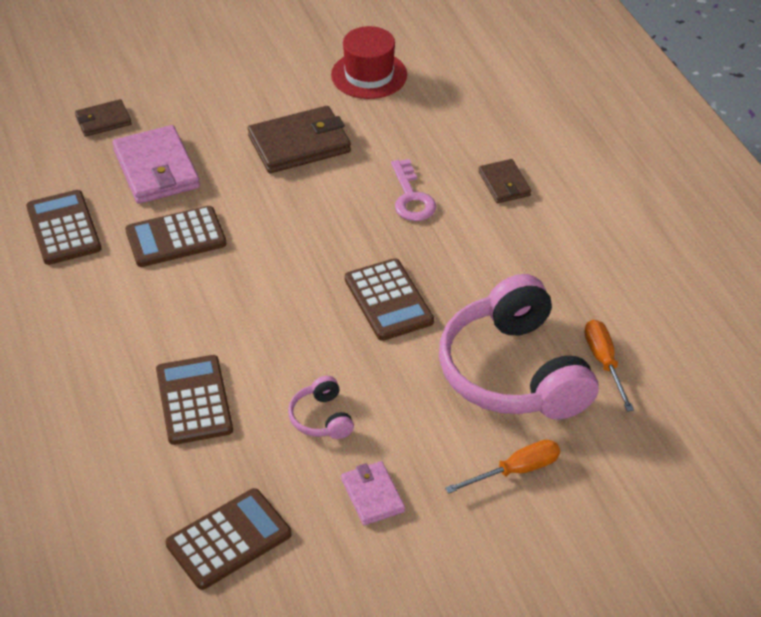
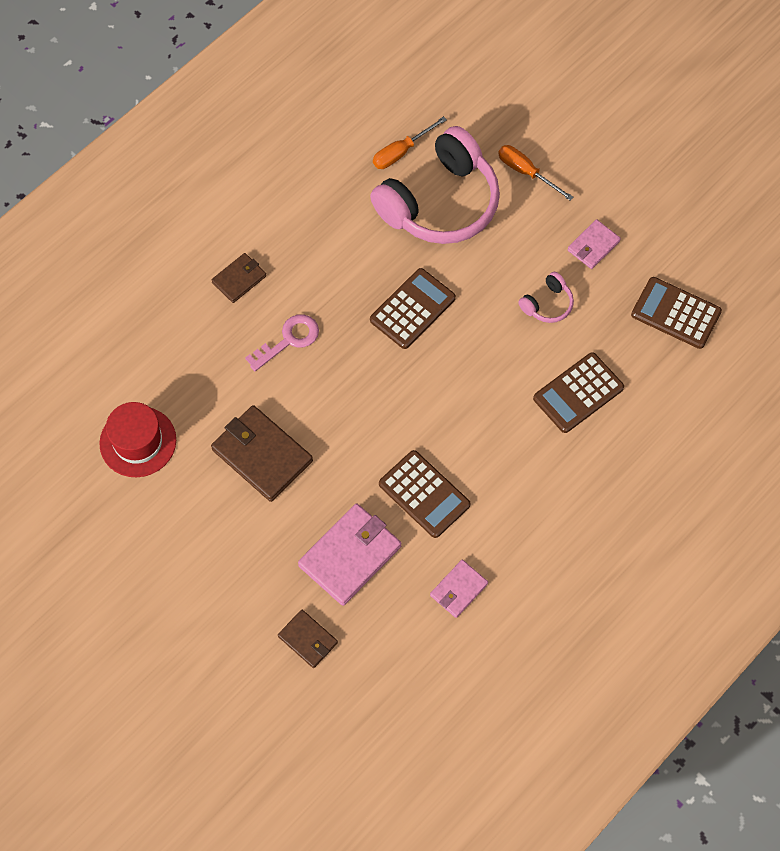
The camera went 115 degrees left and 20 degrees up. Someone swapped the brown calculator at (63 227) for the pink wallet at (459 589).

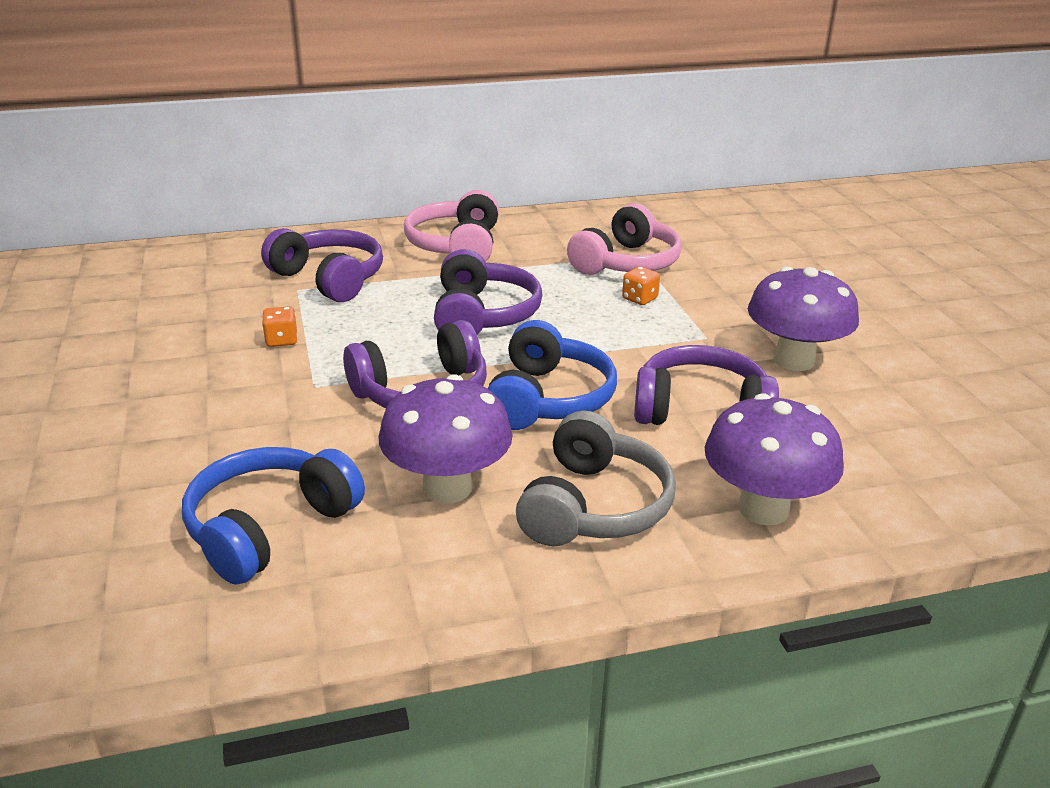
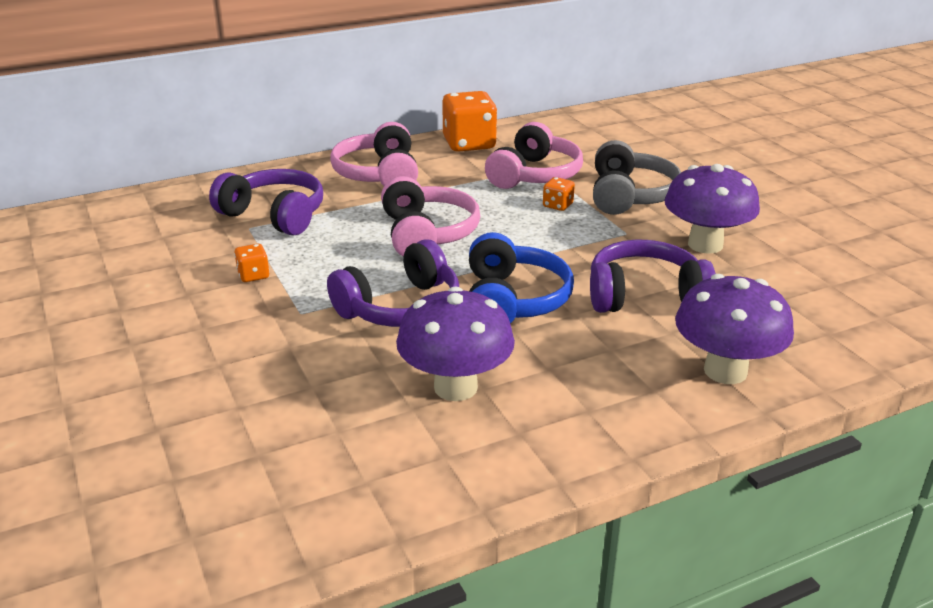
The camera went 10 degrees left and 0 degrees up. Someone took away the blue headphones at (273 516). Someone put down the orange dice at (469 121). Someone carried the grey headphones from (596 478) to (637 177). Someone repainted the purple headphones at (488 292), which became the pink headphones at (430 216).

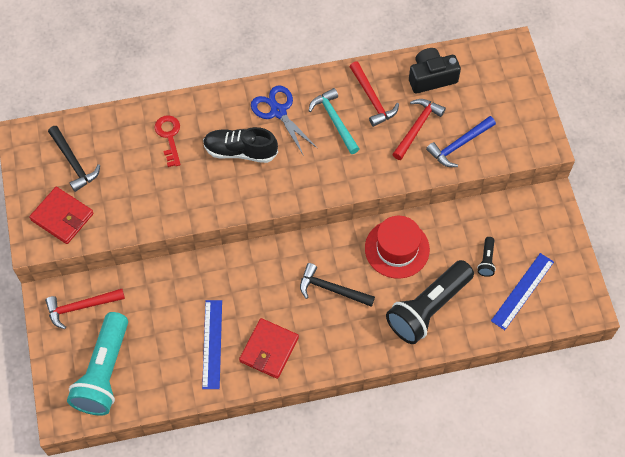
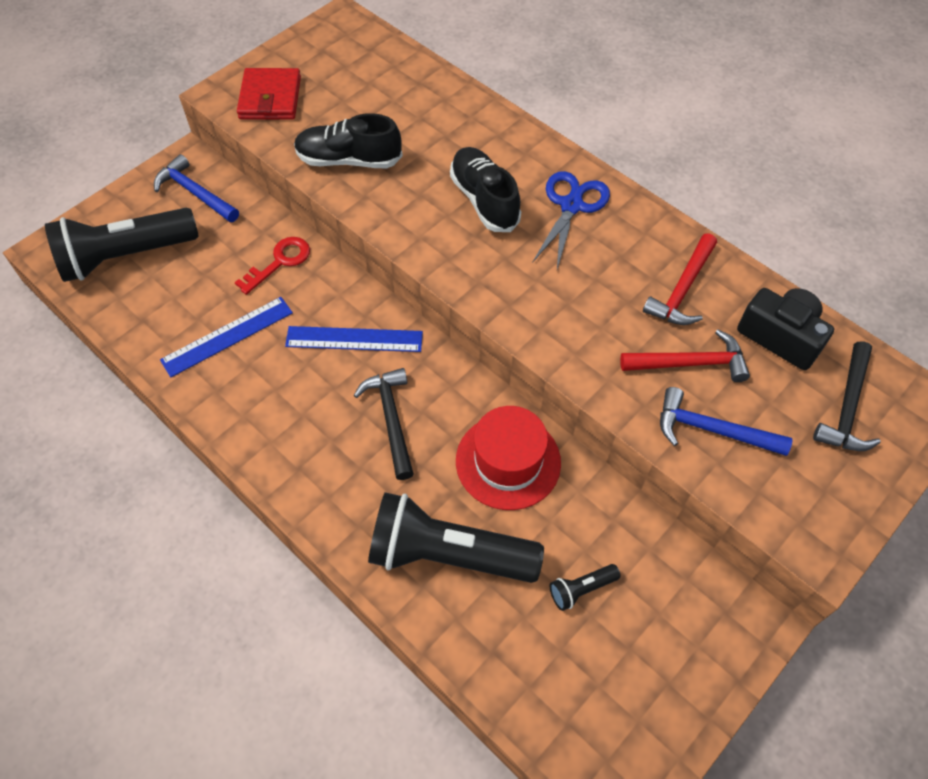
The camera went 55 degrees right and 5 degrees down. Someone took away the red wallet at (269 348). Someone took away the turquoise hammer at (334 121). Someone put down the black shoe at (348 140). Someone carried the black hammer from (74 159) to (847 396). Someone carried the red key from (167 141) to (272 266). Someone carried the blue ruler from (522 291) to (354 339). Someone repainted the red hammer at (85 309), which became the blue hammer at (196 188). Someone repainted the turquoise flashlight at (97 364), which became the black flashlight at (122 245).

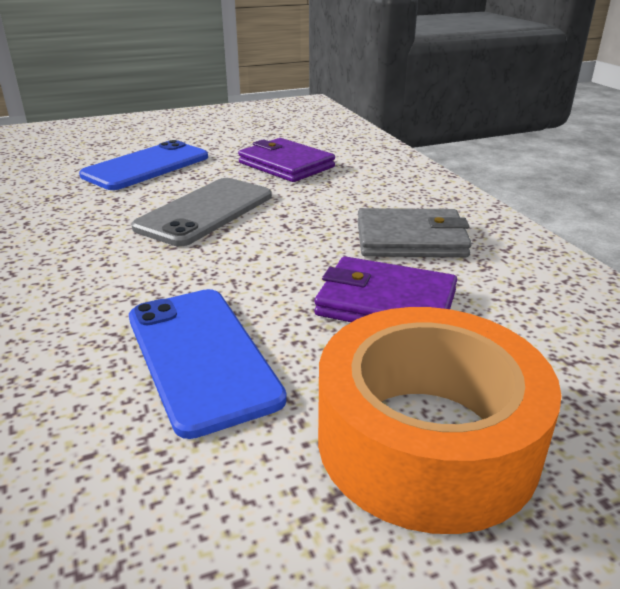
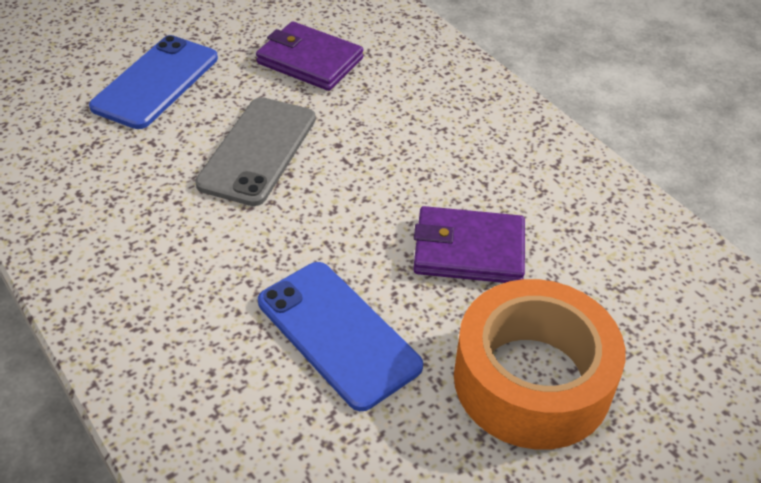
The camera went 15 degrees left and 15 degrees up. Someone took away the grey wallet at (415 232).

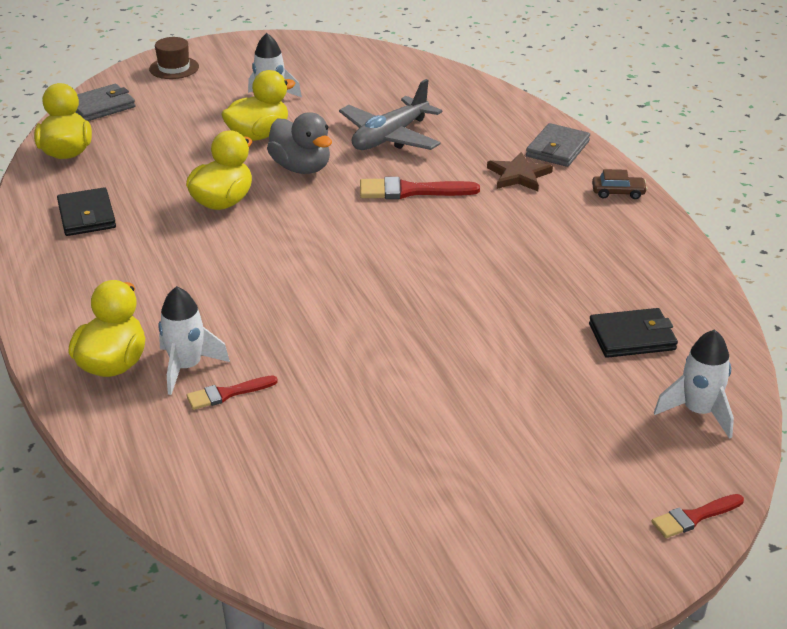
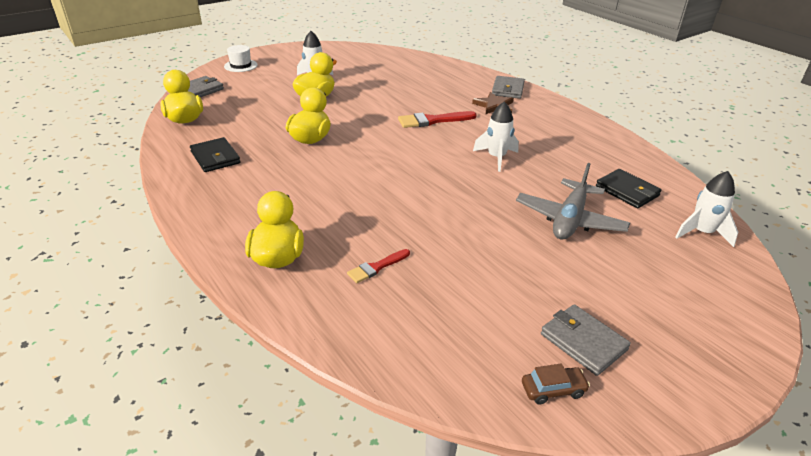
The camera went 15 degrees left and 0 degrees up. Someone took away the grey duck at (299 143). Someone took away the red brush at (697 516). Someone put down the grey wallet at (586 340). Someone carried the white rocket from (194 340) to (496 137). Someone carried the grey plane from (390 114) to (573 201). Someone carried the brown car from (619 184) to (556 384). Someone repainted the brown hat at (174 58), which became the white hat at (241 58). Someone rotated the black wallet at (633 333) by 75 degrees clockwise.

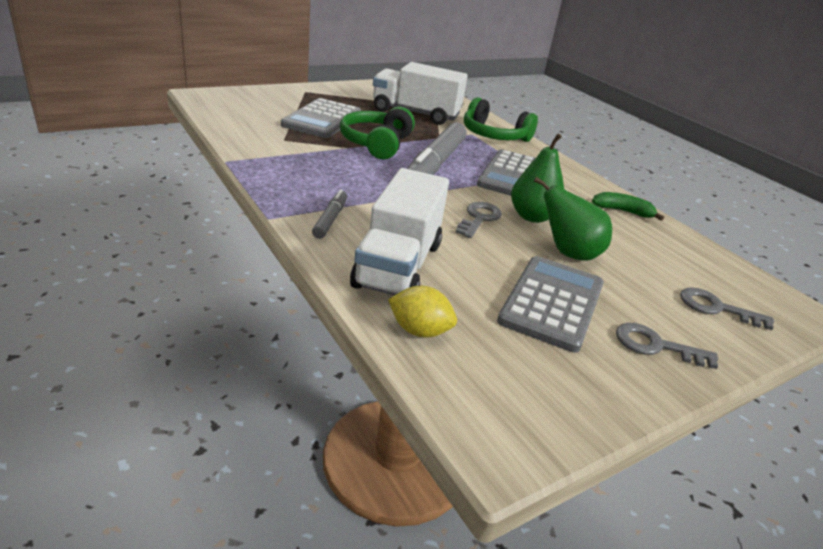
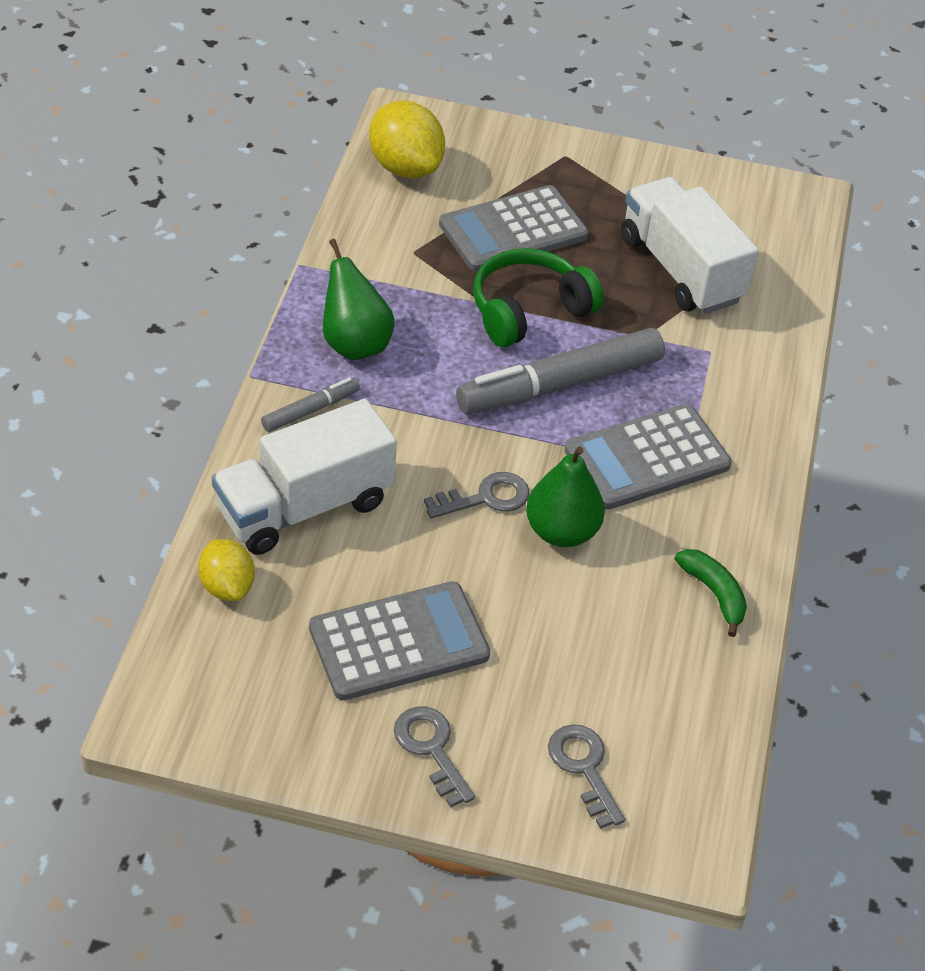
The camera went 45 degrees right and 15 degrees up. Someone took away the green headphones at (501 119). Someone put down the yellow lemon at (407 139). Someone carried the green pear from (573 219) to (358 299).

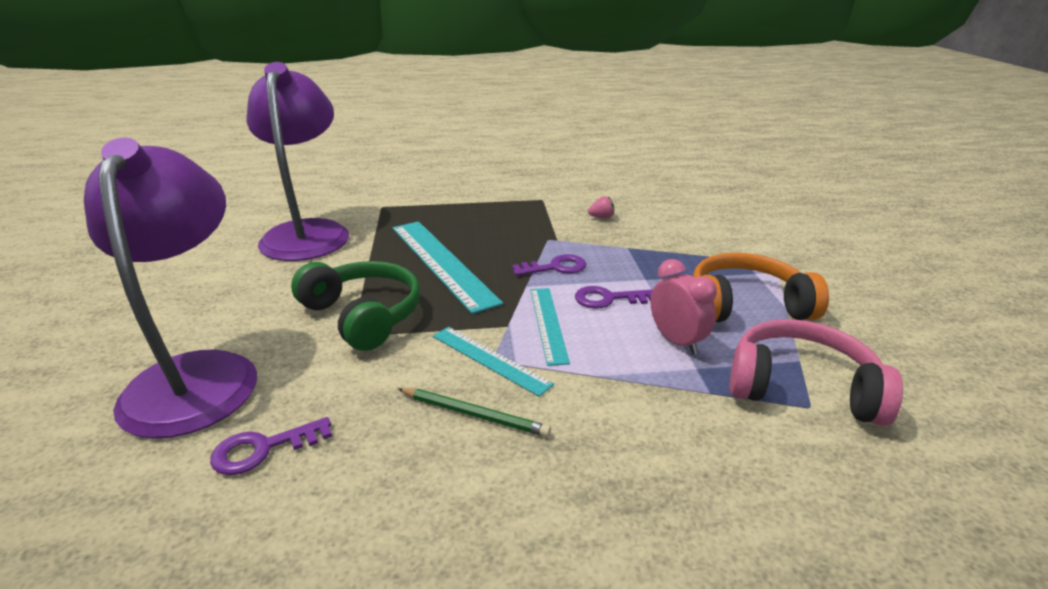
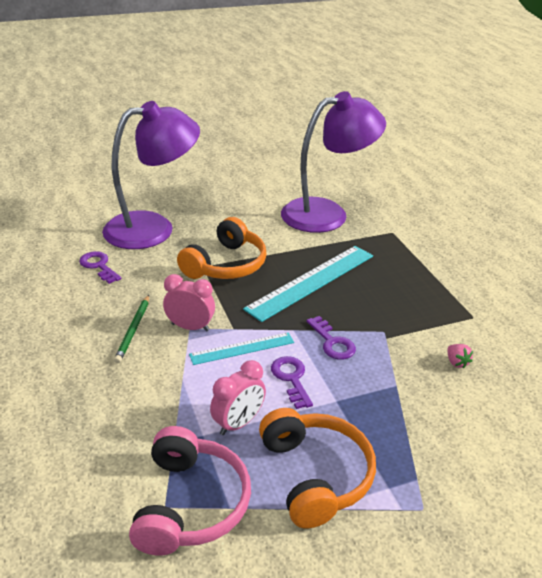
The camera went 75 degrees right and 5 degrees up. Someone swapped the turquoise ruler at (493 362) for the pink clock at (189 302). Someone repainted the green headphones at (355 306), which became the orange headphones at (222 248).

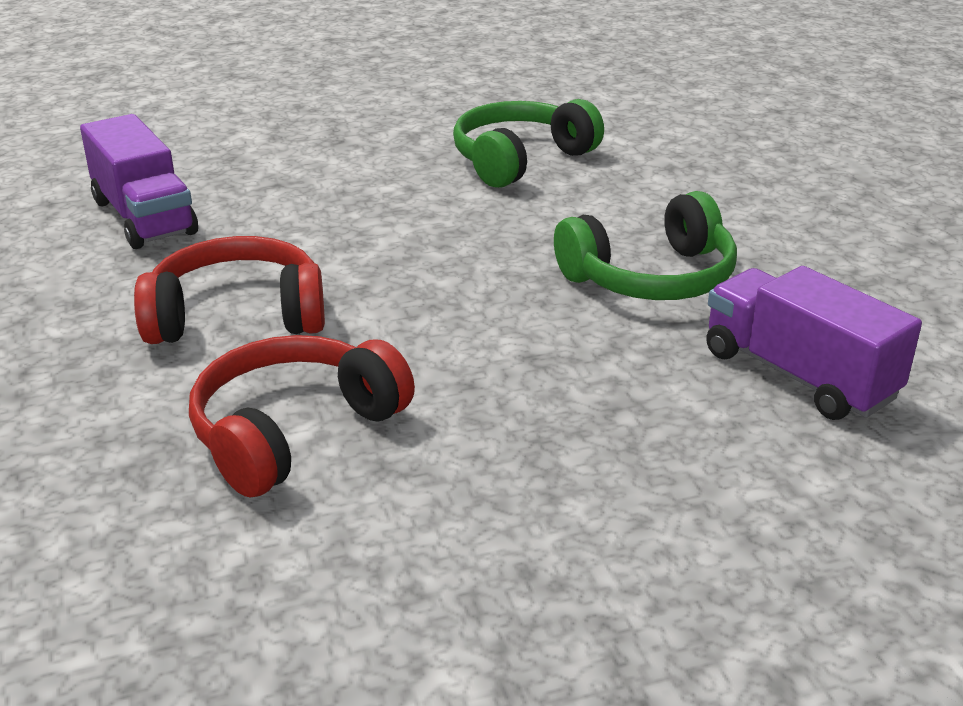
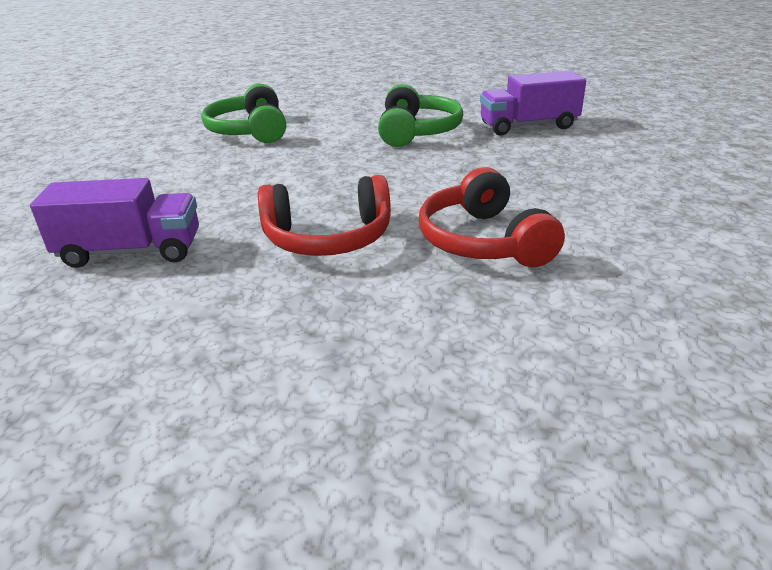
The camera went 60 degrees left and 0 degrees up. Someone rotated the red headphones at (229 290) by 120 degrees counterclockwise.

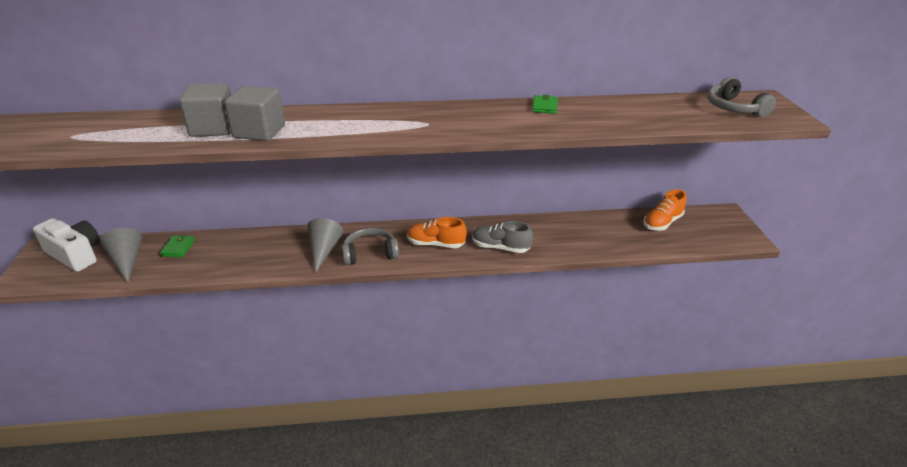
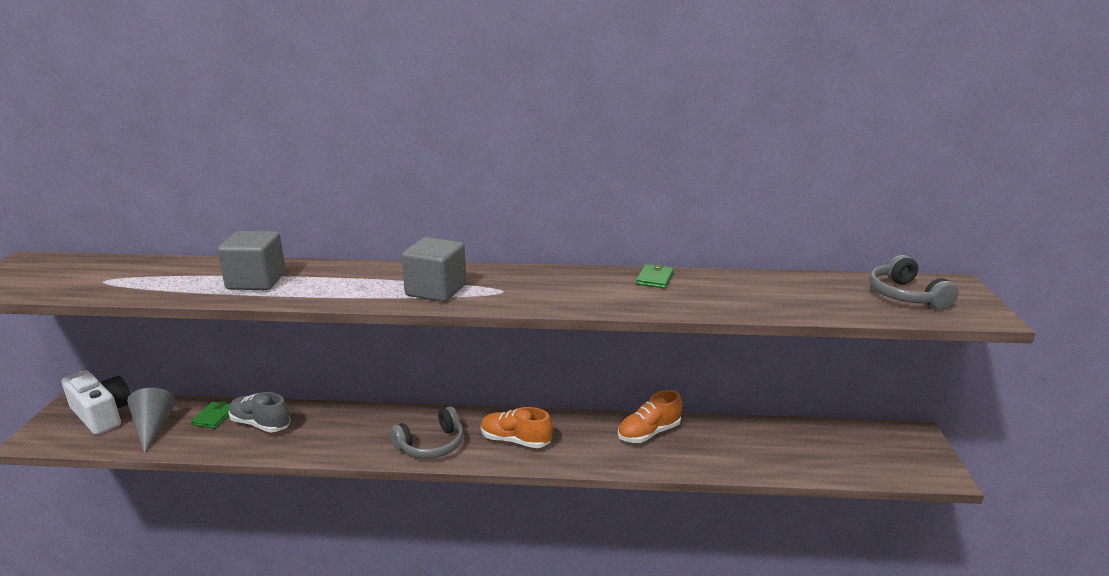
The camera went 10 degrees right and 10 degrees down. Someone took away the grey cone at (326 245). Someone carried the grey cube from (254 113) to (434 269). Someone carried the grey shoe from (502 237) to (259 412). Someone carried the orange shoe from (664 210) to (650 416). Someone rotated the grey headphones at (370 246) by 150 degrees clockwise.

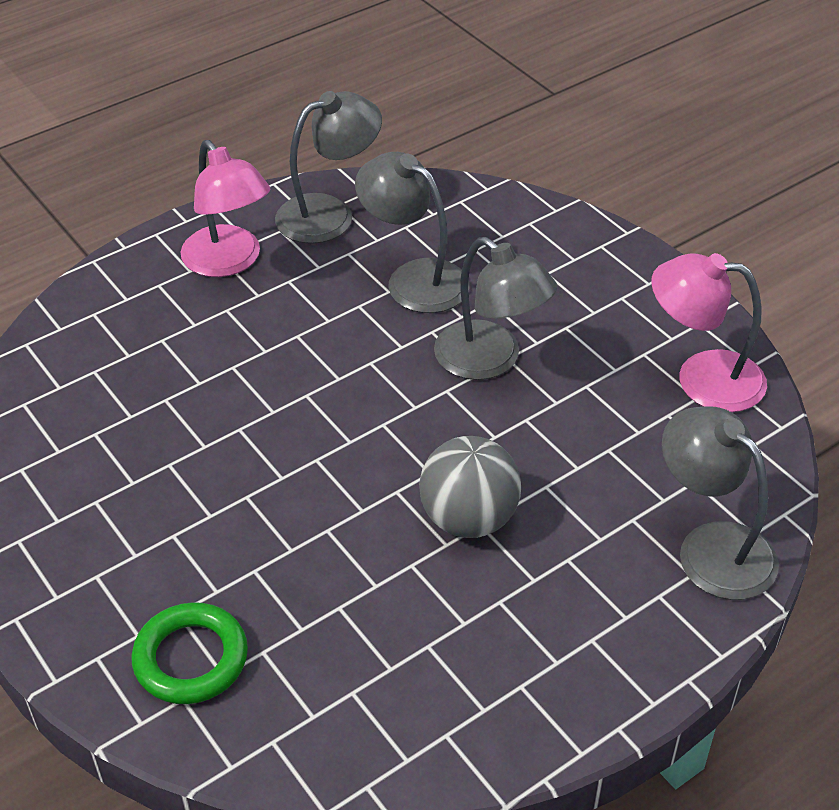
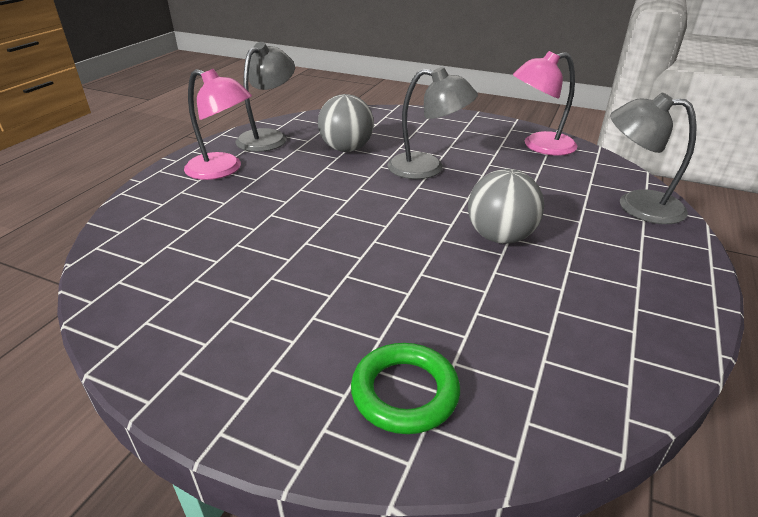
The camera went 30 degrees left and 10 degrees down. Someone swapped the grey lamp at (412 232) for the grey ball at (346 123).

